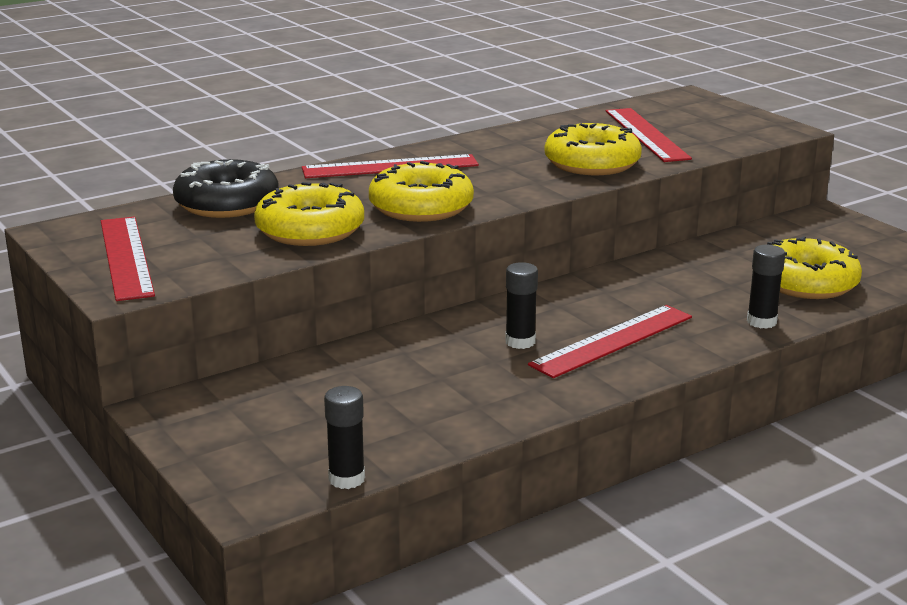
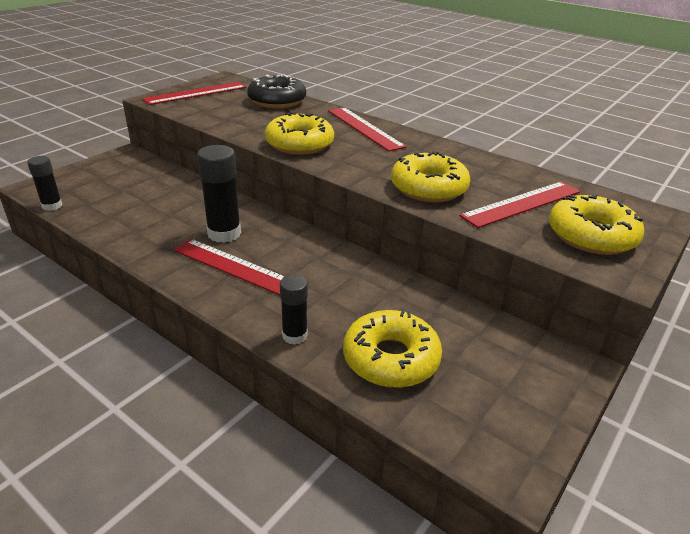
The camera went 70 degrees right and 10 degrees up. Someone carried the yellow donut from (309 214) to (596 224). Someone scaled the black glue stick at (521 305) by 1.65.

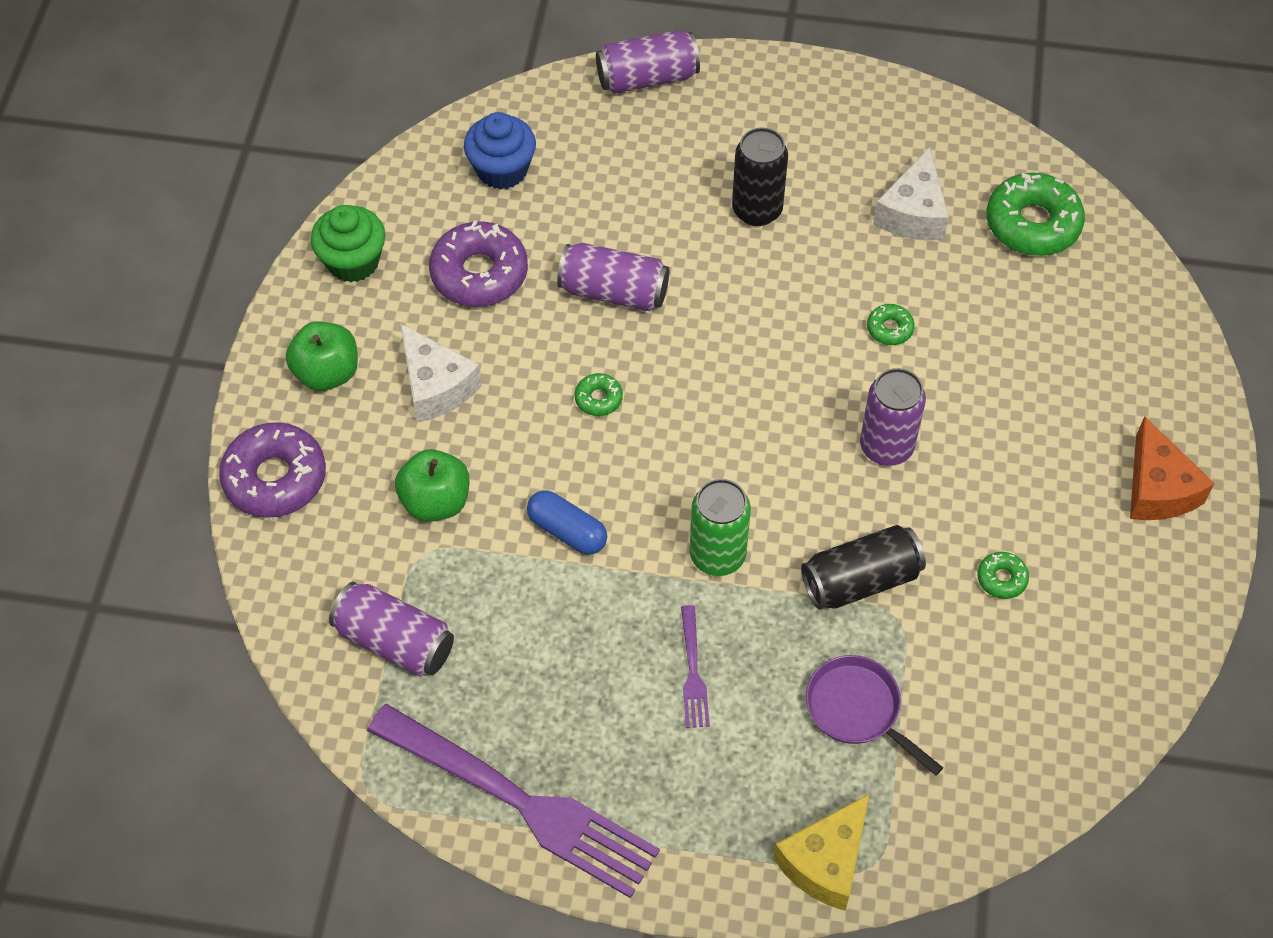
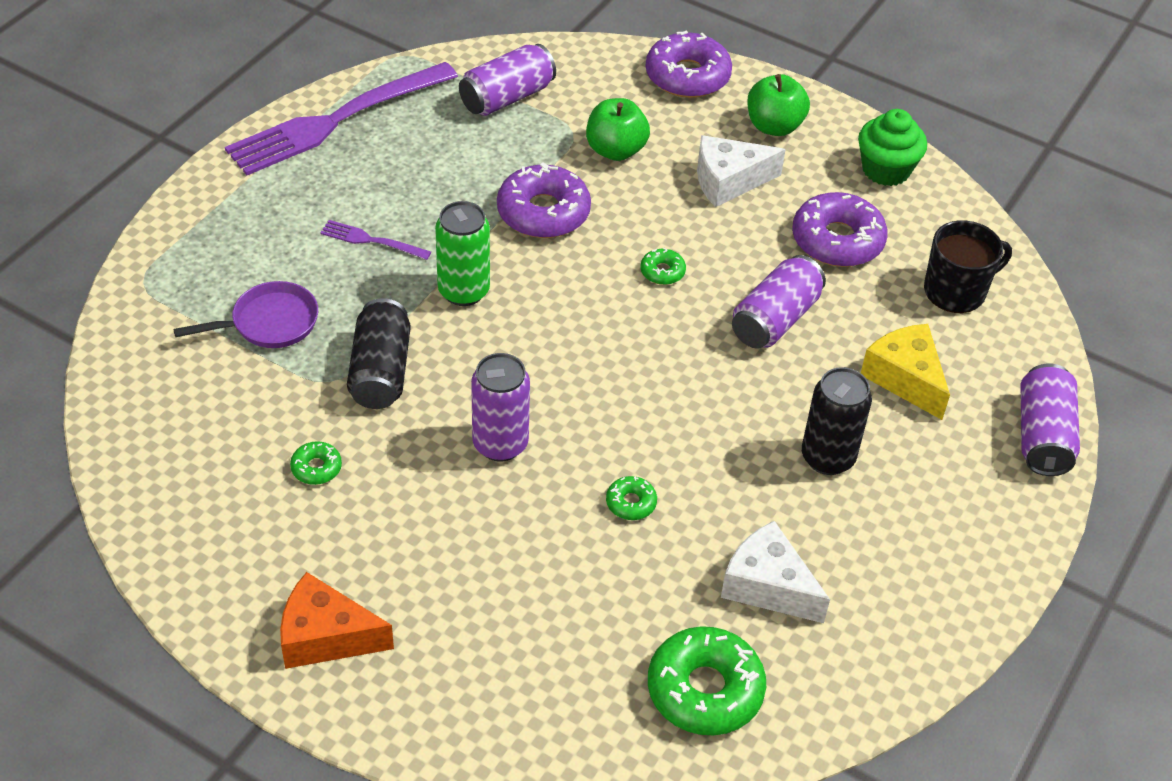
The camera went 110 degrees right and 10 degrees down. Someone carried the yellow cheese from (821 852) to (905 372). Someone swapped the blue cupcake at (500 150) for the black mug at (968 266). Someone swapped the blue capsule at (567 522) for the purple donut at (544 200).

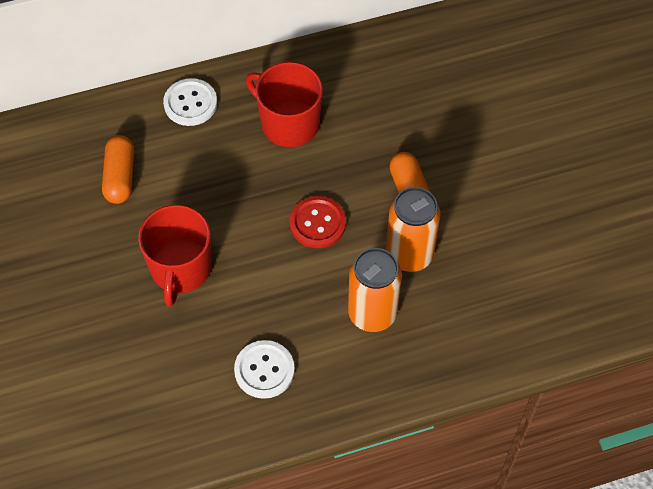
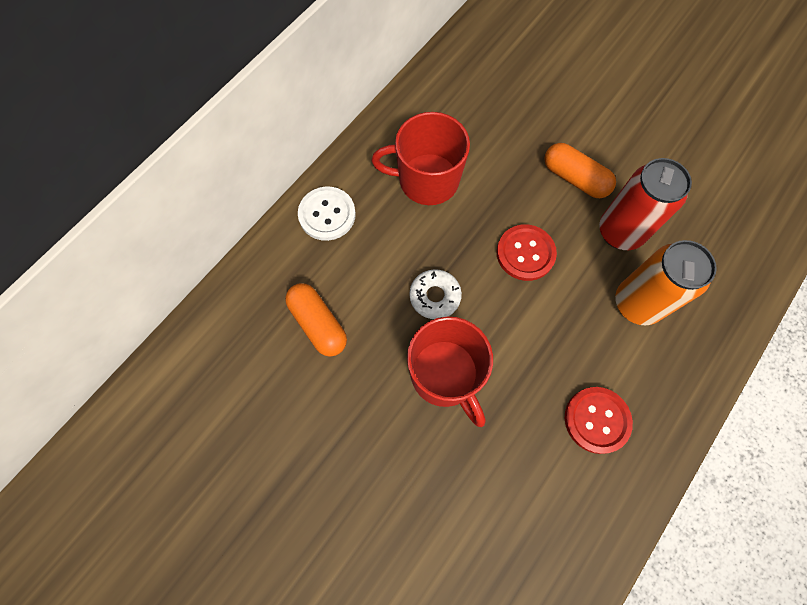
The camera went 35 degrees left and 10 degrees up. Someone put down the white donut at (436 294). Someone repainted the white button at (264 369), which became the red button at (599 420). Someone repainted the orange can at (413 229), which became the red can at (645 204).

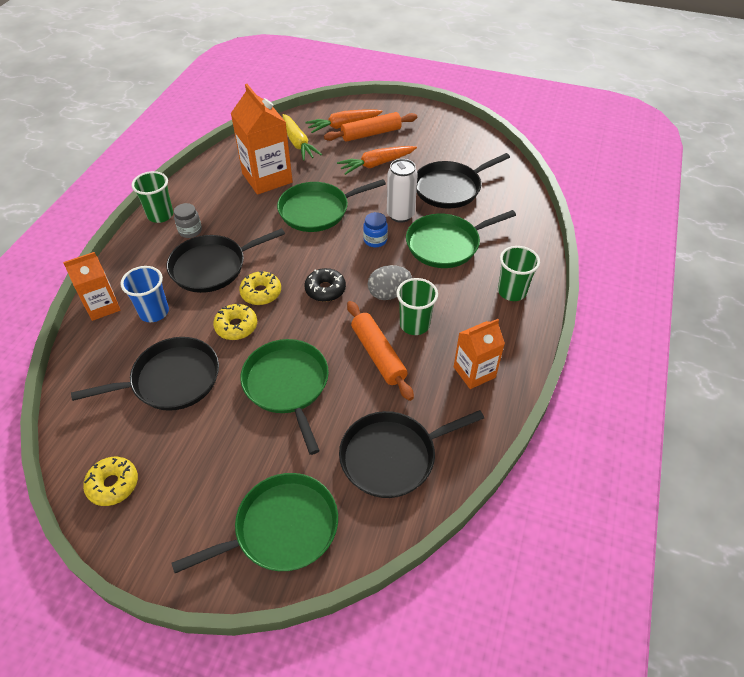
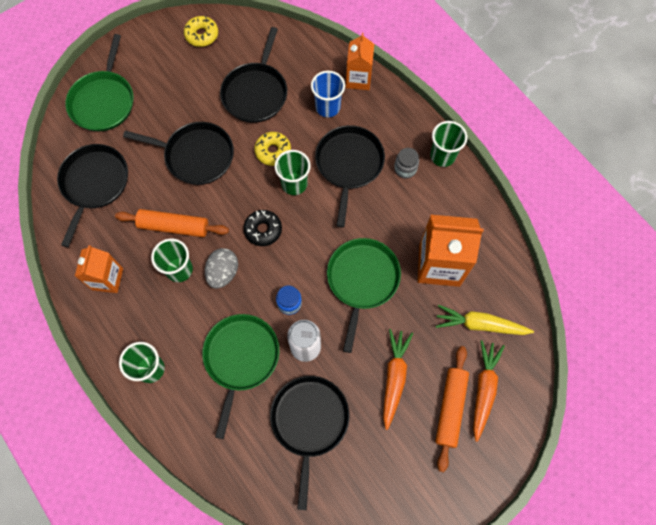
The camera went 125 degrees right and 20 degrees up. Someone swapped the yellow donut at (260 288) for the green cup at (293 172). Someone repainted the green pan at (284 397), which became the black pan at (178 153).

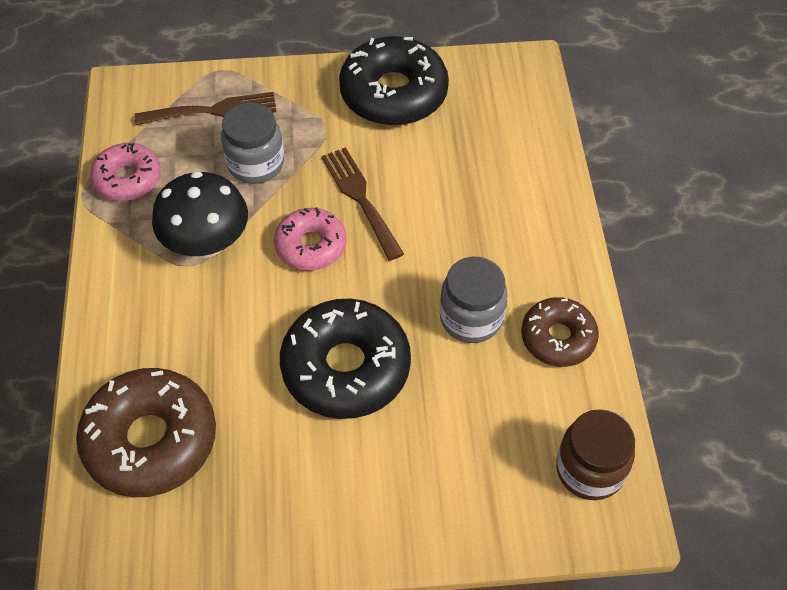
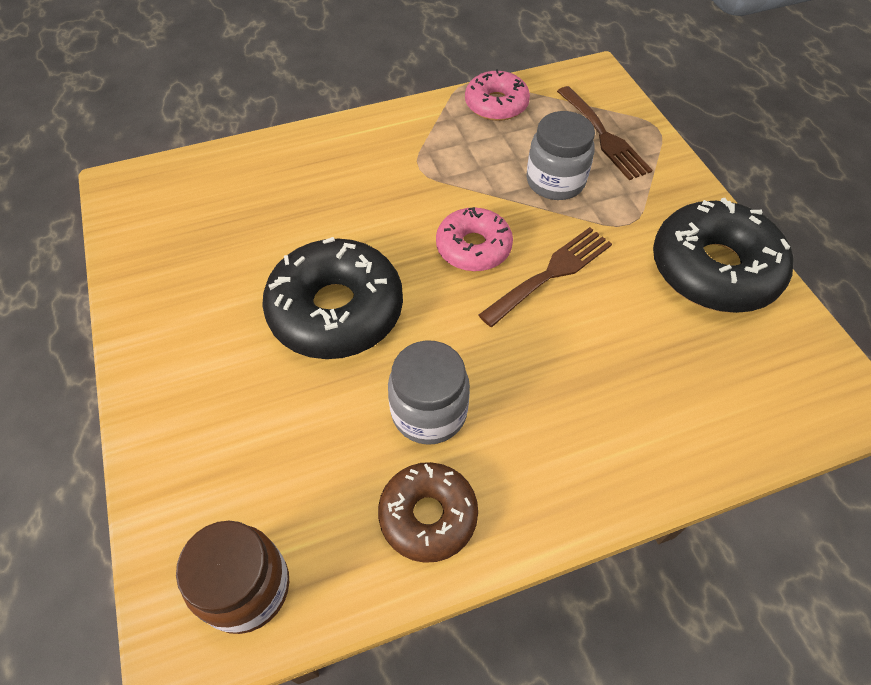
The camera went 75 degrees right and 0 degrees up. Someone took away the brown donut at (146 433). Someone took away the black mushroom at (200 214).

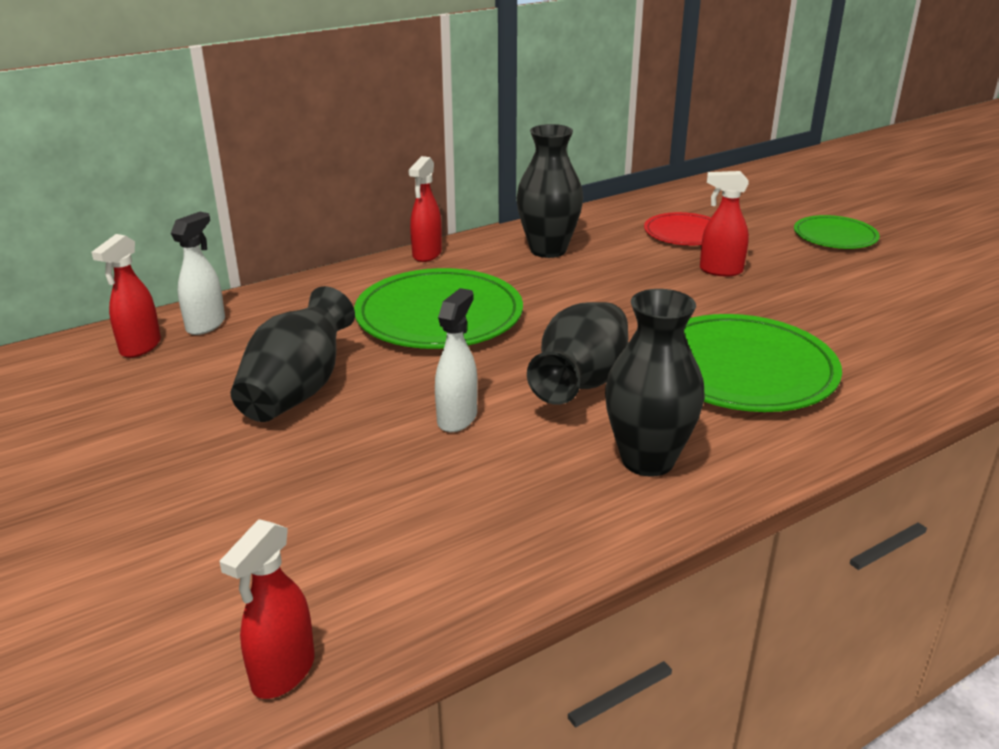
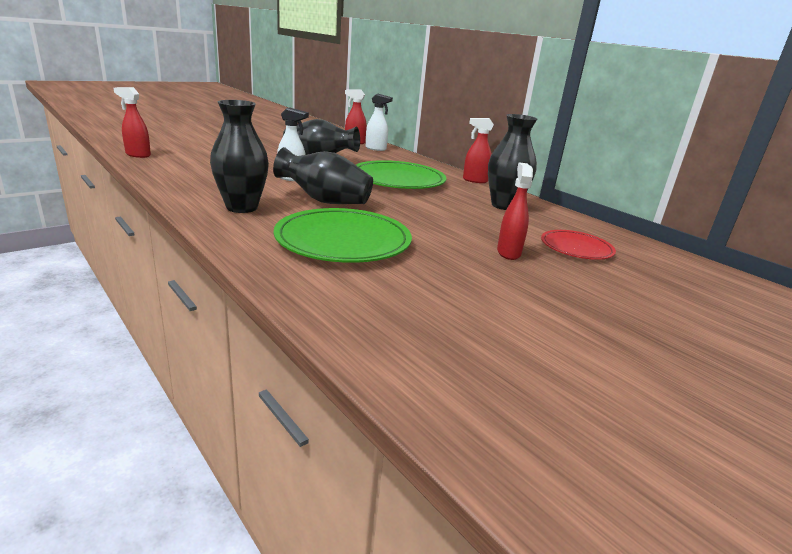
The camera went 80 degrees right and 5 degrees down. Someone took away the green plate at (837 232).

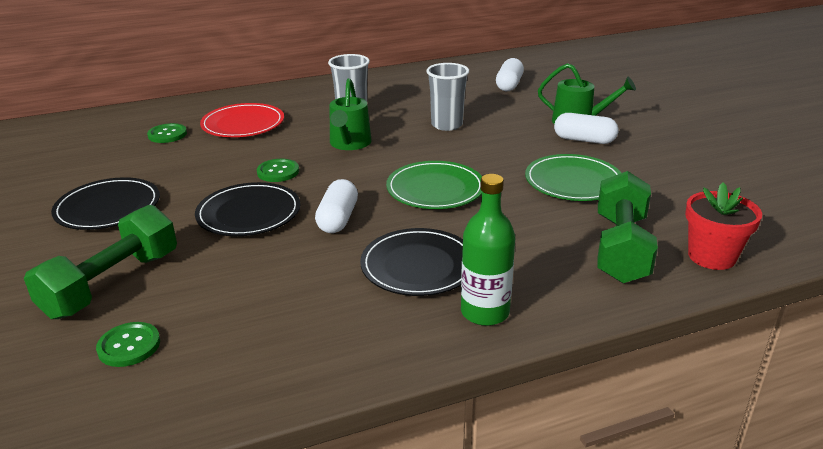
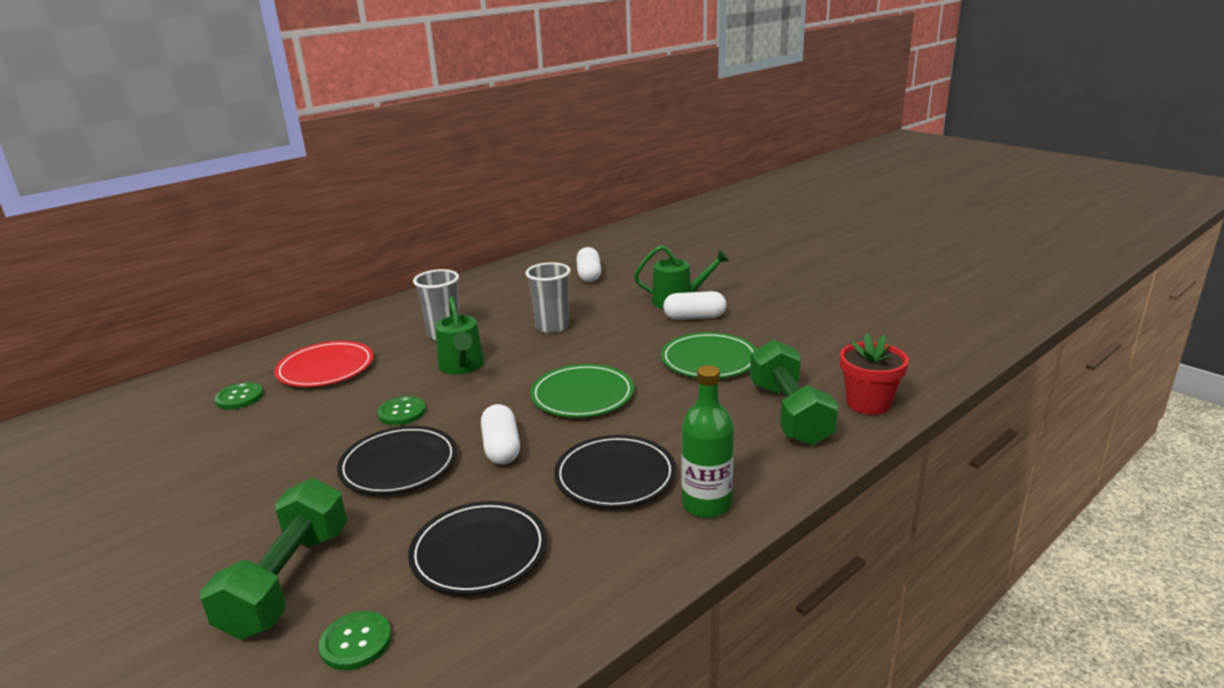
The camera went 20 degrees left and 5 degrees down. Someone carried the black plate from (105 203) to (477 548).

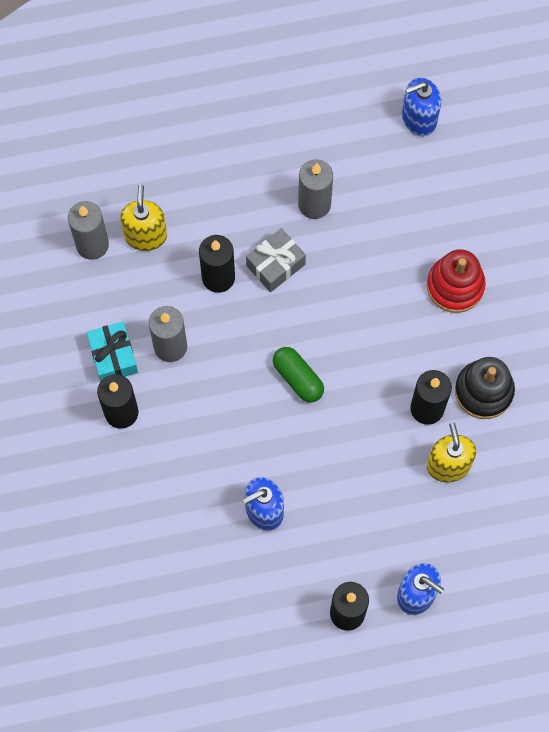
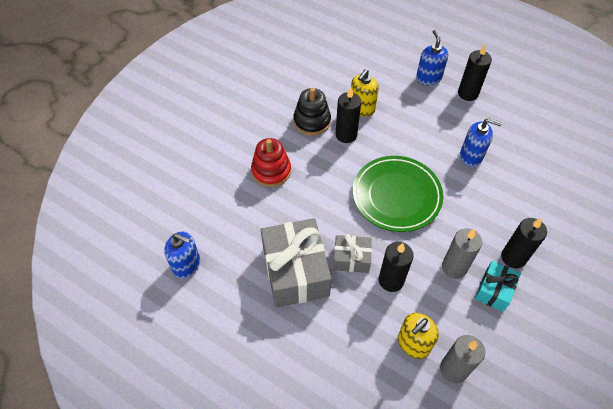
The camera went 135 degrees left and 15 degrees down. Someone swapped the green capsule at (298 374) for the green plate at (398 194). Someone swapped the grey candle at (315 189) for the grey gift at (296 263).

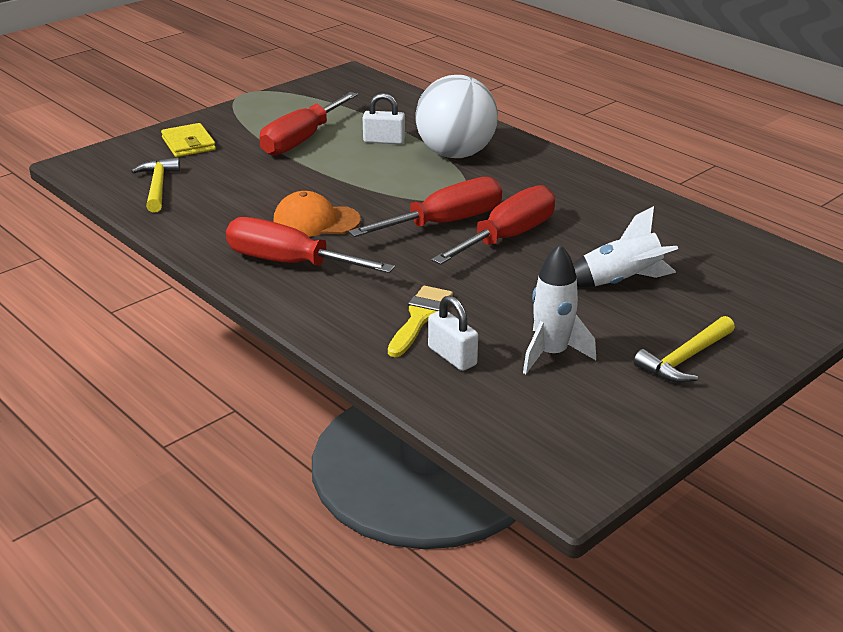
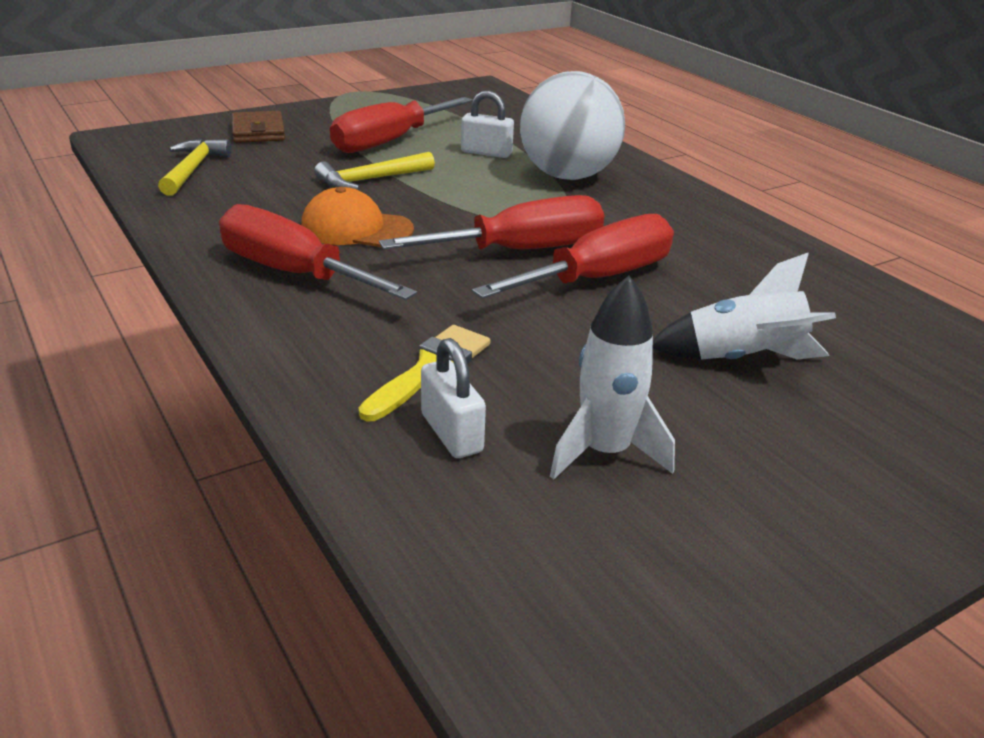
The camera went 10 degrees right and 0 degrees up. Someone carried the yellow hammer from (684 349) to (374 171). Someone repainted the yellow wallet at (188 140), which became the brown wallet at (258 127).

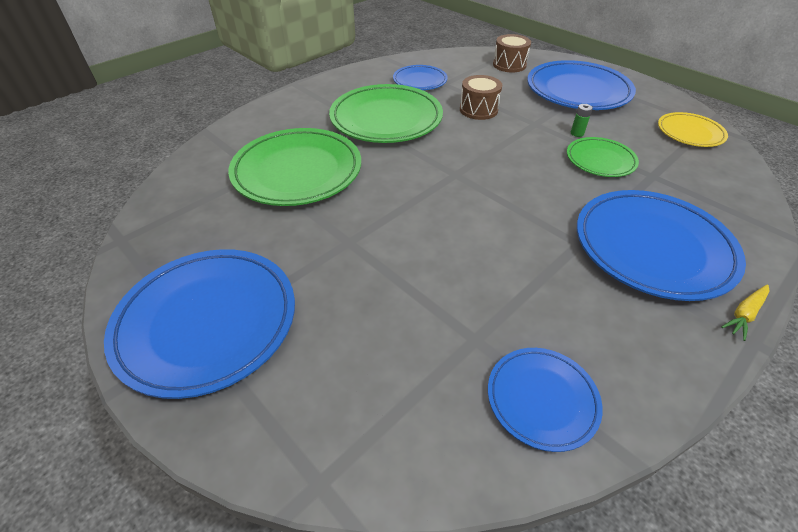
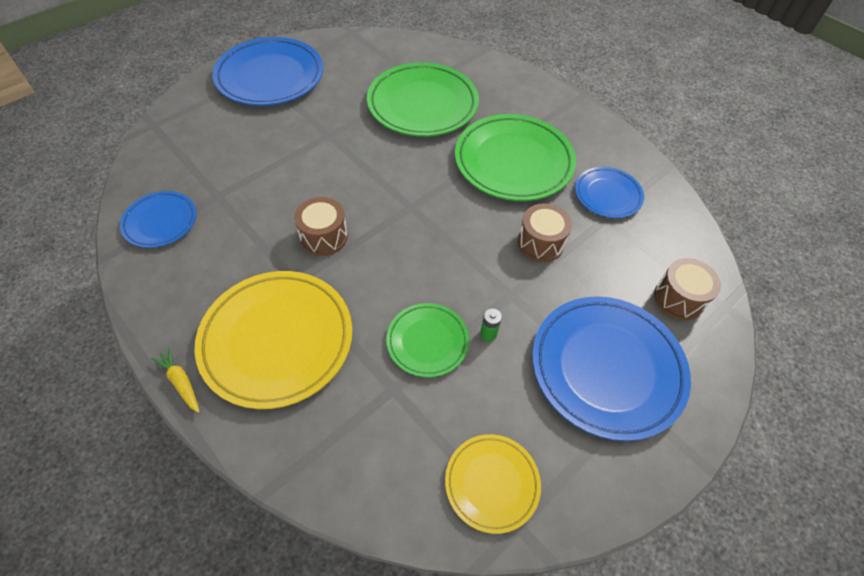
The camera went 90 degrees right and 10 degrees up. Someone put down the brown drum at (321 226). Someone repainted the blue plate at (661 245), which became the yellow plate at (273 340).

